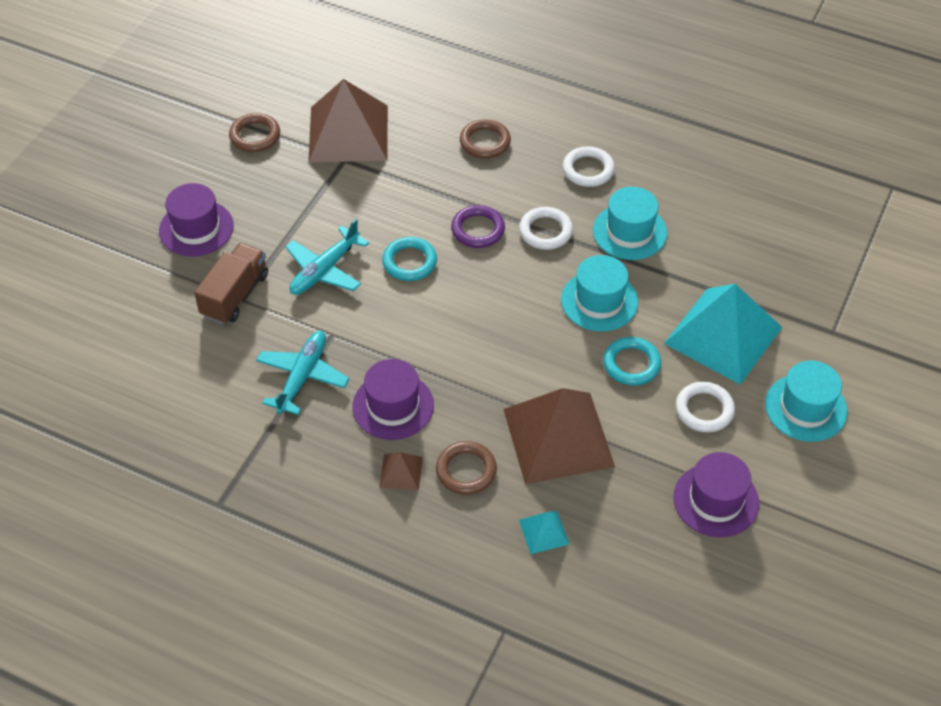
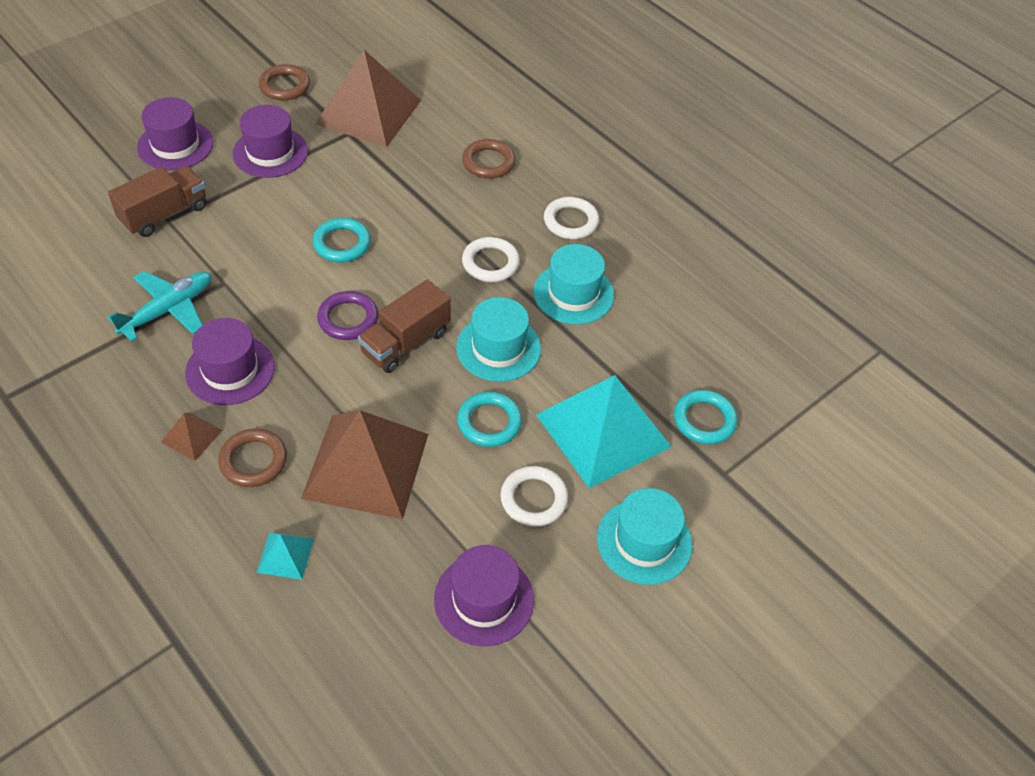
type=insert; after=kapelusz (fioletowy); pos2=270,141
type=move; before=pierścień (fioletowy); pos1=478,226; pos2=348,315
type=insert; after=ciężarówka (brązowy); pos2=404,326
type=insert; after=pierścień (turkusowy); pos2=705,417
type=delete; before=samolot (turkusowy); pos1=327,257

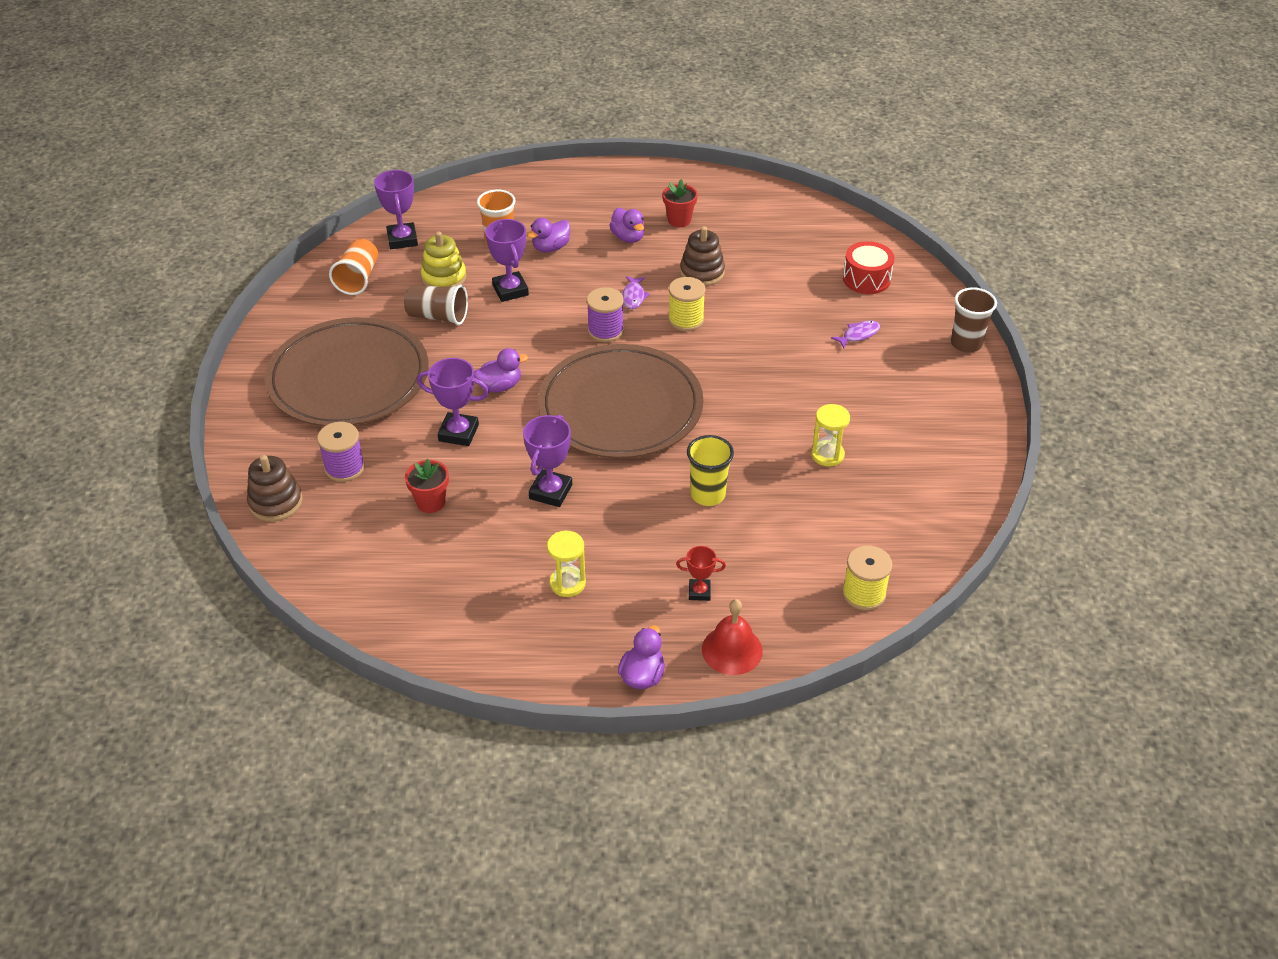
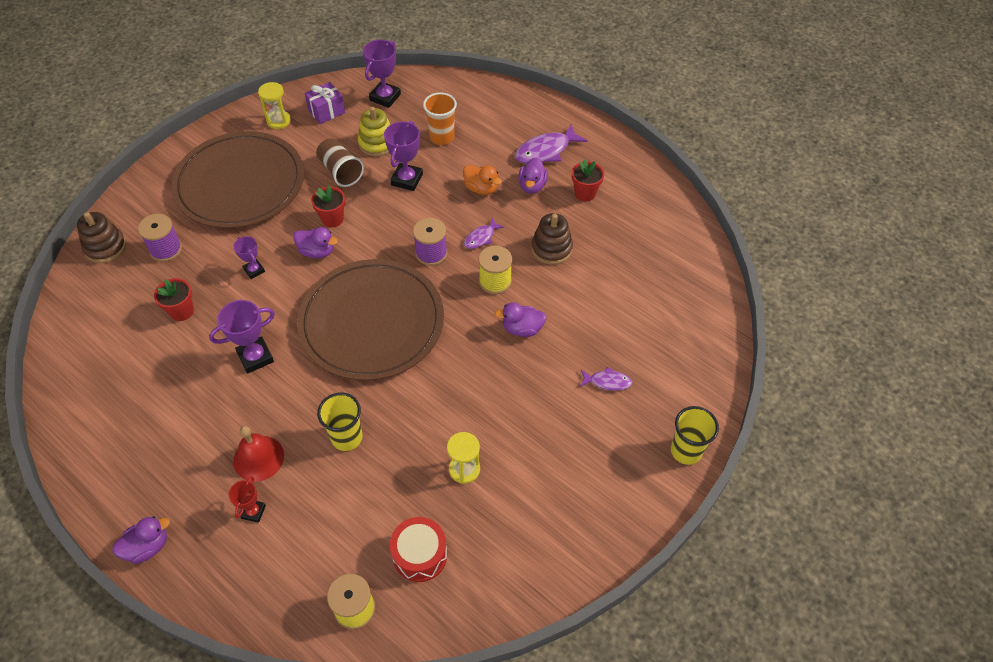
type=rotate; before=puchar (czerwony); pos1=701,573; pos2=247,499; turn=60
type=move; before=dzwonek (czerwony); pos1=732,637; pos2=258,454
type=resize; before=puchar (fioletowy); pos1=453,402; pos2=249,257; scale=0.6
type=move; before=klepsydra (żółty); pos1=566,564; pos2=274,105
type=replace; before=szklanka (pomarańczowy); after=prezent (fioletowy); pos1=353,267; pos2=325,103
type=insert; after=doniczka (czerwony); pos2=328,206
type=move; before=bęben (czerwony); pos1=868,267; pos2=418,549
type=insert; after=kaczka (pomarańczowy); pos2=482,180
type=move; before=kaczka (fioletowy); pos1=548,235; pos2=521,319
type=insert; after=ryba (fioletowy); pos2=551,144
type=recolor; before=szklanka (brązowy); after=szklanka (żółty); pos1=974,320; pos2=695,435

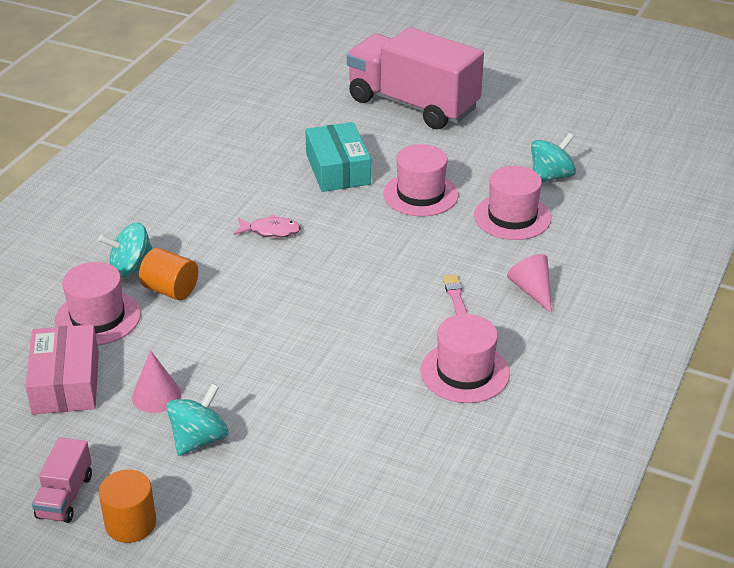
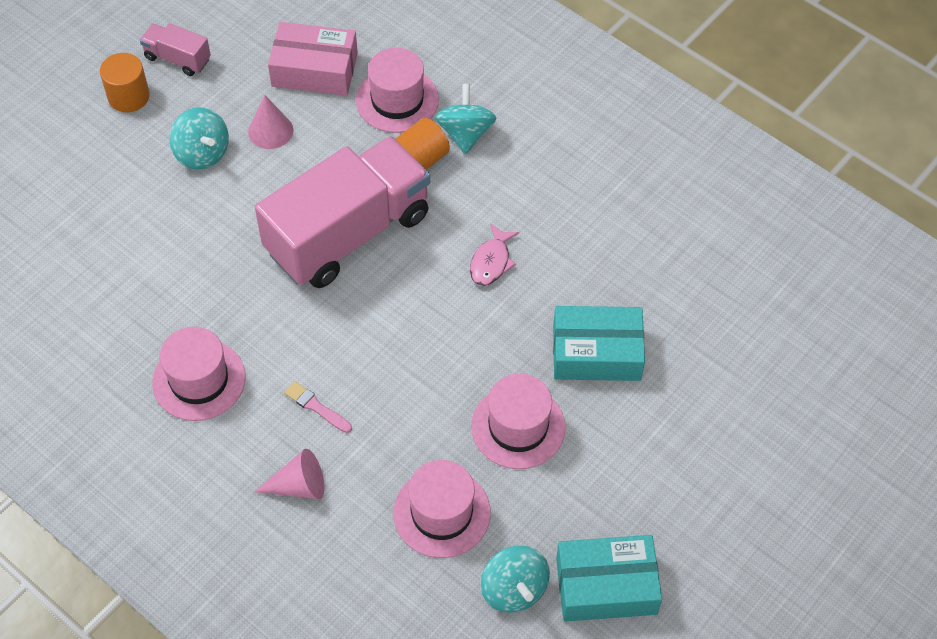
type=move; before=ciężarówka (różowy); pos1=415,78; pos2=342,212
type=rotate; before=pędzel (różowy); pos1=455,294; pos2=318,407; turn=-150
type=insert; after=pudełko (turkusowy); pos2=609,578

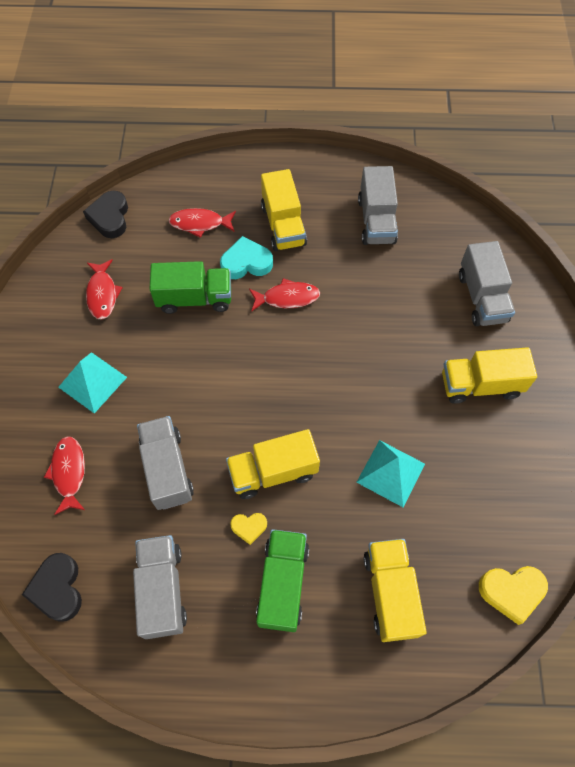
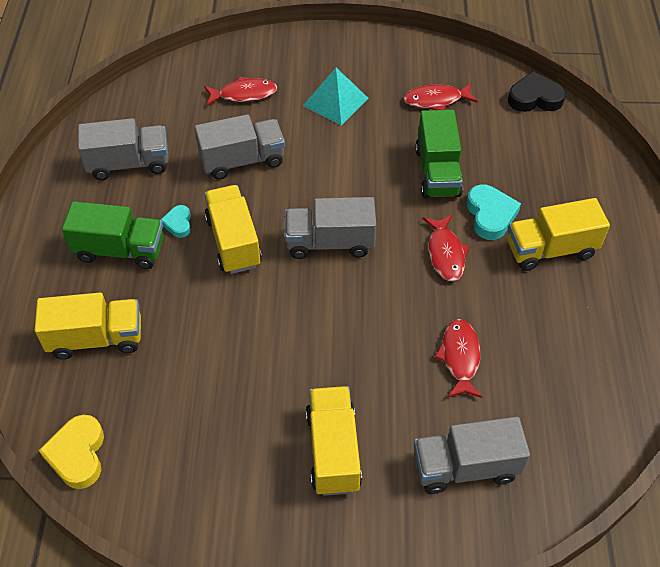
type=recolor; before=serce (żółty); after=serce (turkusowy); pos1=248,529; pos2=176,221
type=move; before=ciężarówka (szary); pos1=378,205; pos2=330,228
type=move; before=ryba (czerwony); pos1=202,223; pos2=458,358
type=delete; before=serce (czarny); pos1=52,587
type=delete; before=piramida (turkusowy); pos1=390,473

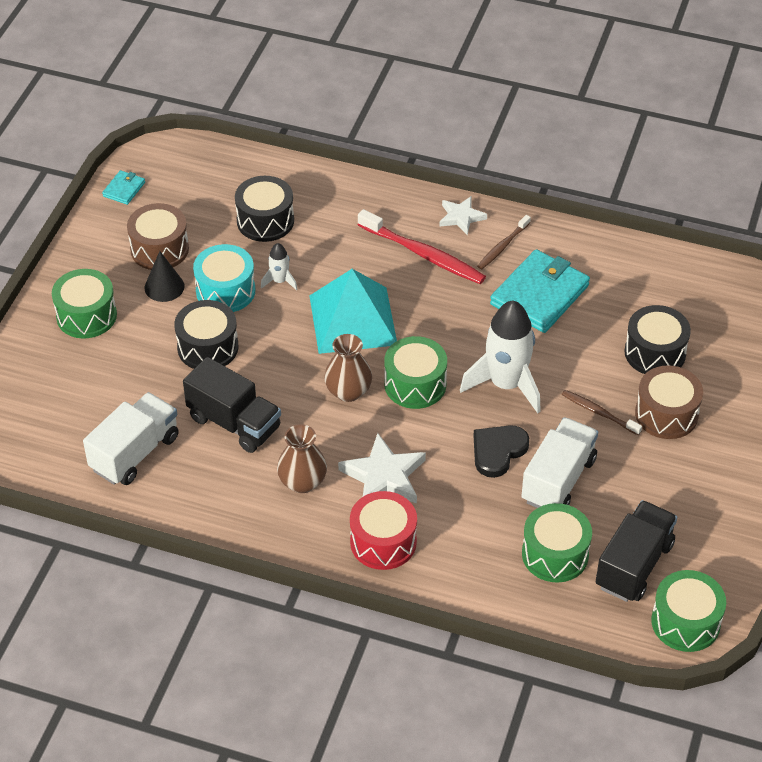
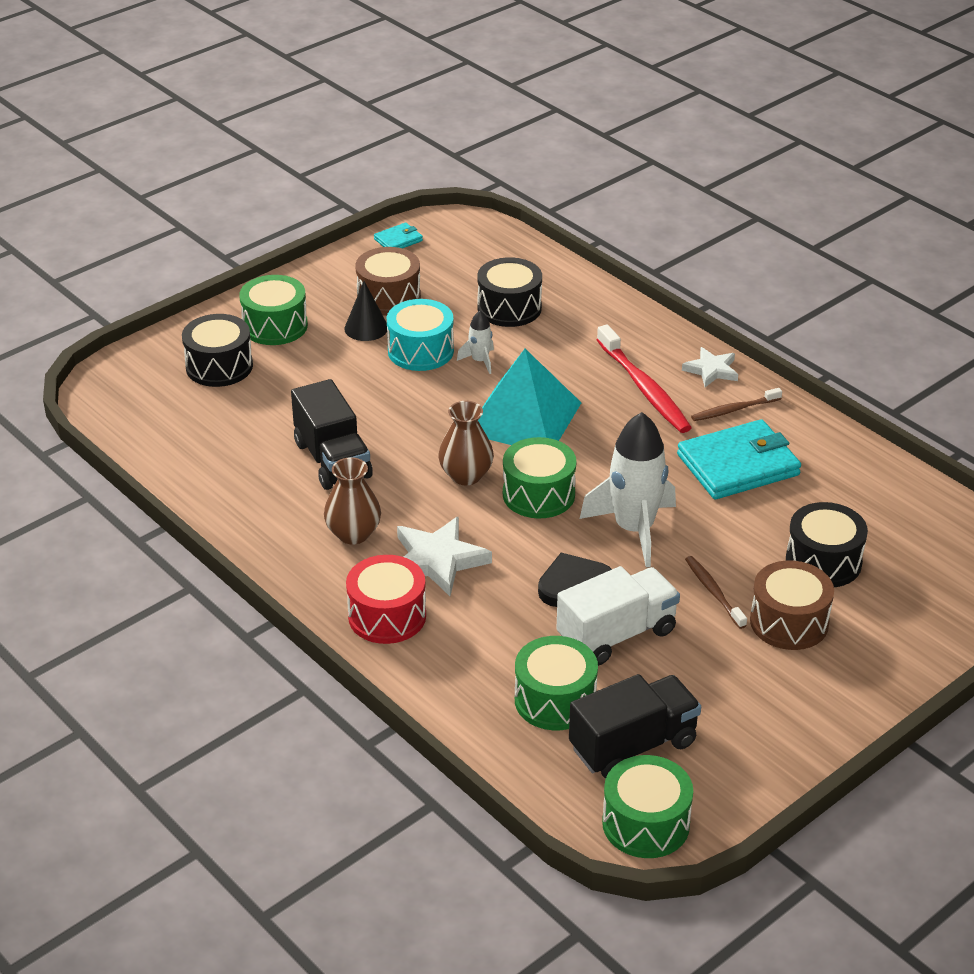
type=move; before=bęben (czarny); pos1=206,334; pos2=217,350
type=delete; before=ciężarówka (biały); pos1=131,438

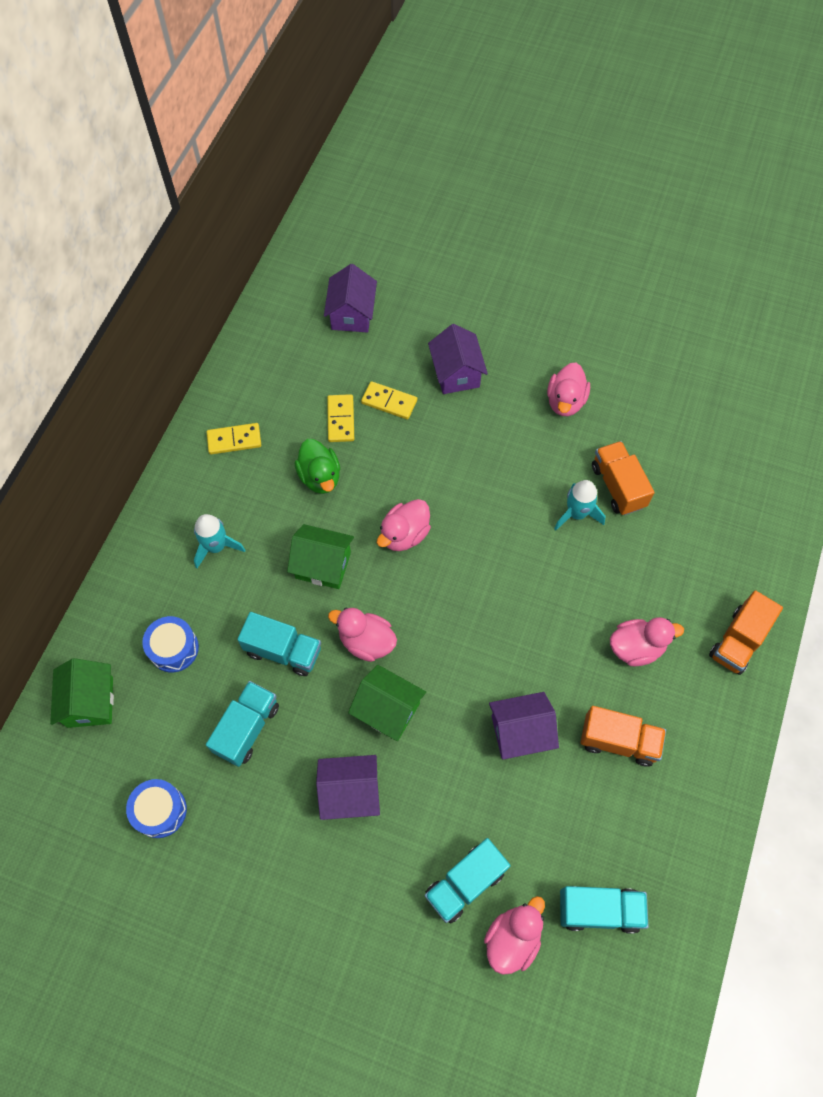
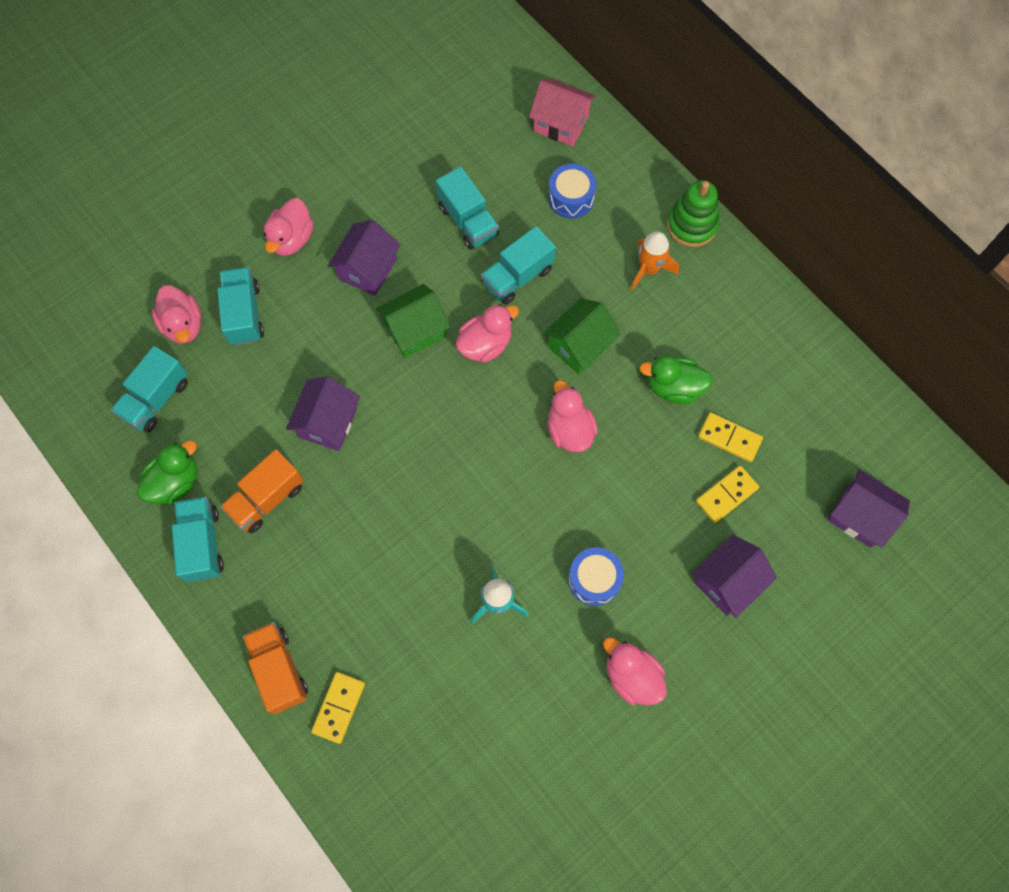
type=insert; after=kaczka (zielony); pos2=167,472
type=insert; after=ciężarówka (turkusowy); pos2=198,539
type=move; before=kaczka (różowy); pos1=647,642; pos2=289,227
type=move; before=kostka domina (żółty); pos1=233,438; pos2=338,708
type=recolor; before=domek (zielony); after=domek (różowy); pos1=82,693; pos2=562,112
type=move; before=bęben (niebieski); pos1=156,808; pos2=596,576
type=recolor; before=rakieta (turkusowy); after=rakieta (pomarańczowy); pos1=220,541; pos2=655,261
type=insert; after=zabawka nakładanka (zielony); pos2=693,213
type=rotate; before=domek (fioletowy); pos1=458,359; pos2=734,576; turn=-60
type=delete; before=ciężarówka (pomarańczowy); pos1=623,478

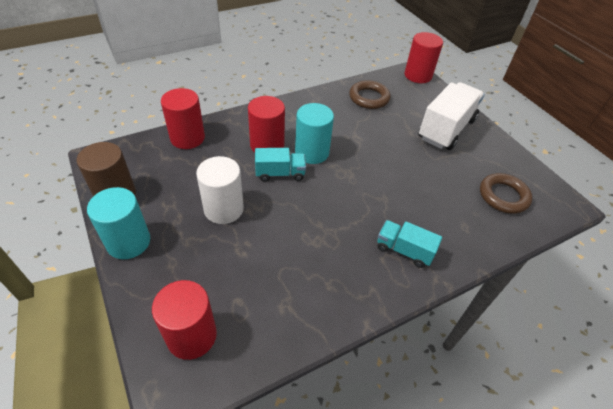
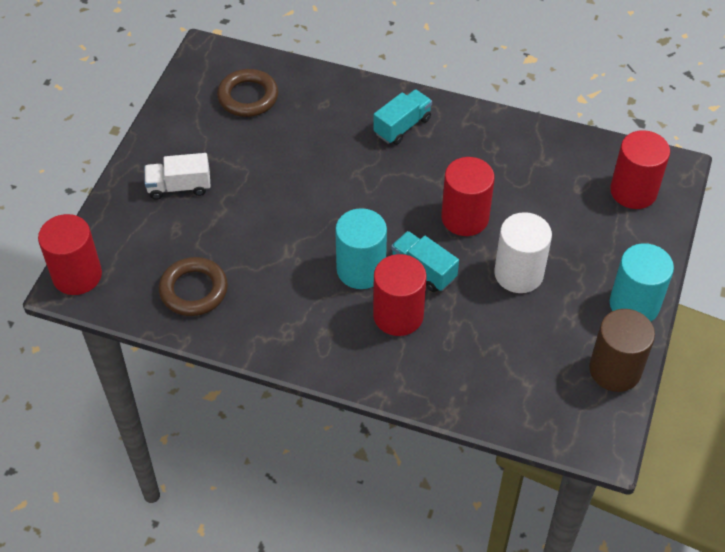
type=resize; before=ciężarówka (biały); pos1=452,116; pos2=177,176; scale=0.56
type=rotate; before=ciężarówka (turkusowy); pos1=409,244; pos2=402,117; turn=-120
type=move; before=walec (czerwony); pos1=183,118; pos2=468,196

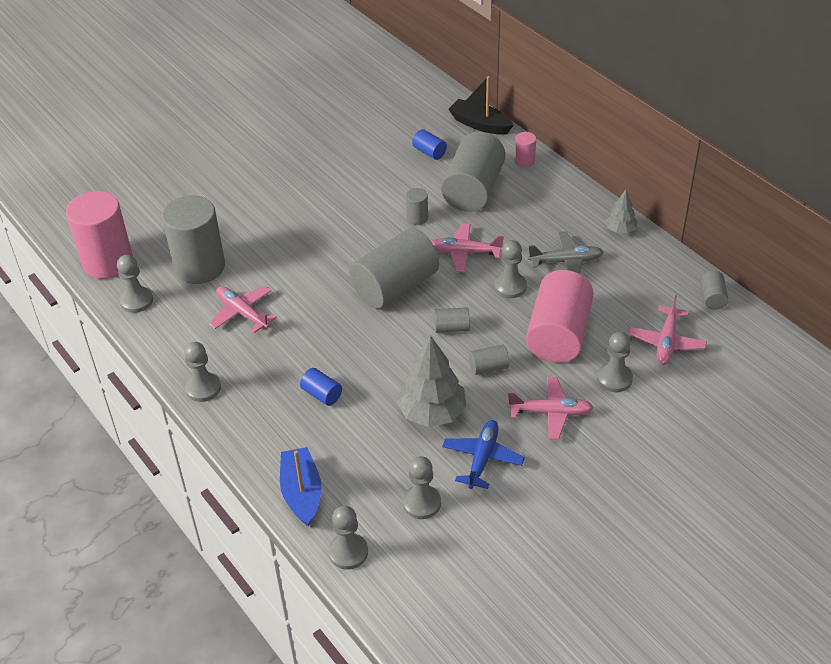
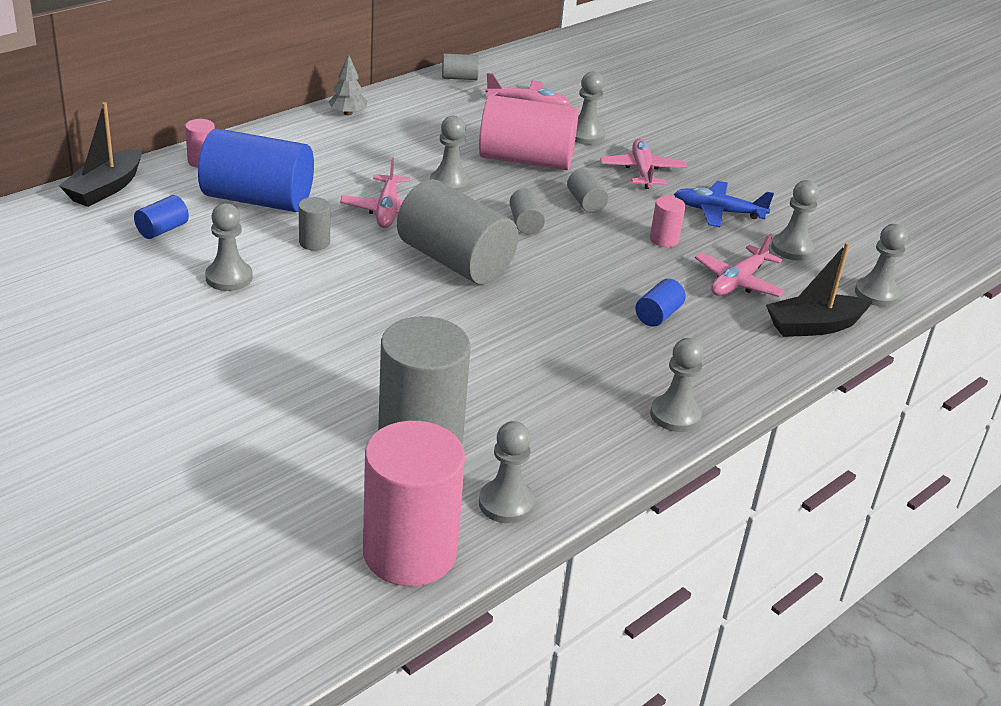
type=recolor; before=walec (szary); after=walec (niebieski); pos1=473,172; pos2=256,170
type=insert; after=pionek (szary); pos2=229,247
type=replace; before=drzewko (szary); after=walec (różowy); pos1=432,381; pos2=668,221
type=move; before=samolot (różowy); pos1=243,309; pos2=740,265
type=recolor; before=łódka (niebieski); after=łódka (czarny); pos1=301,486; pos2=819,289
type=delete; before=samolot (szary); pos1=565,252

